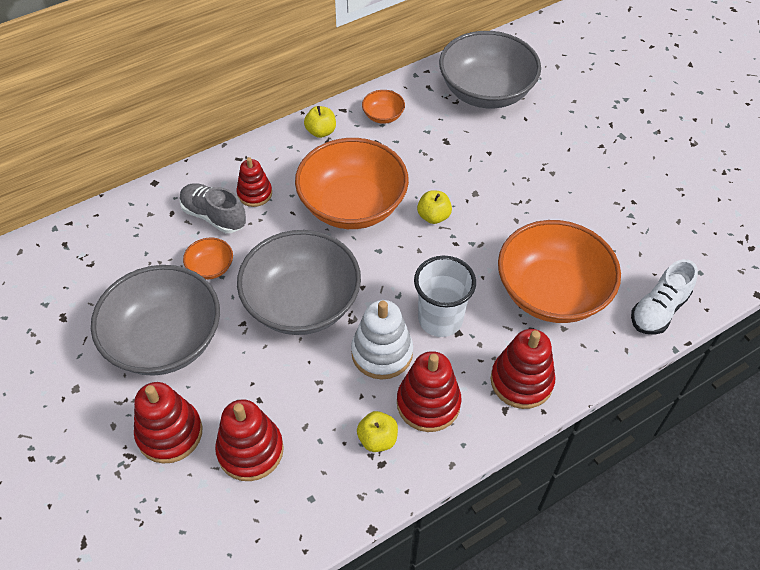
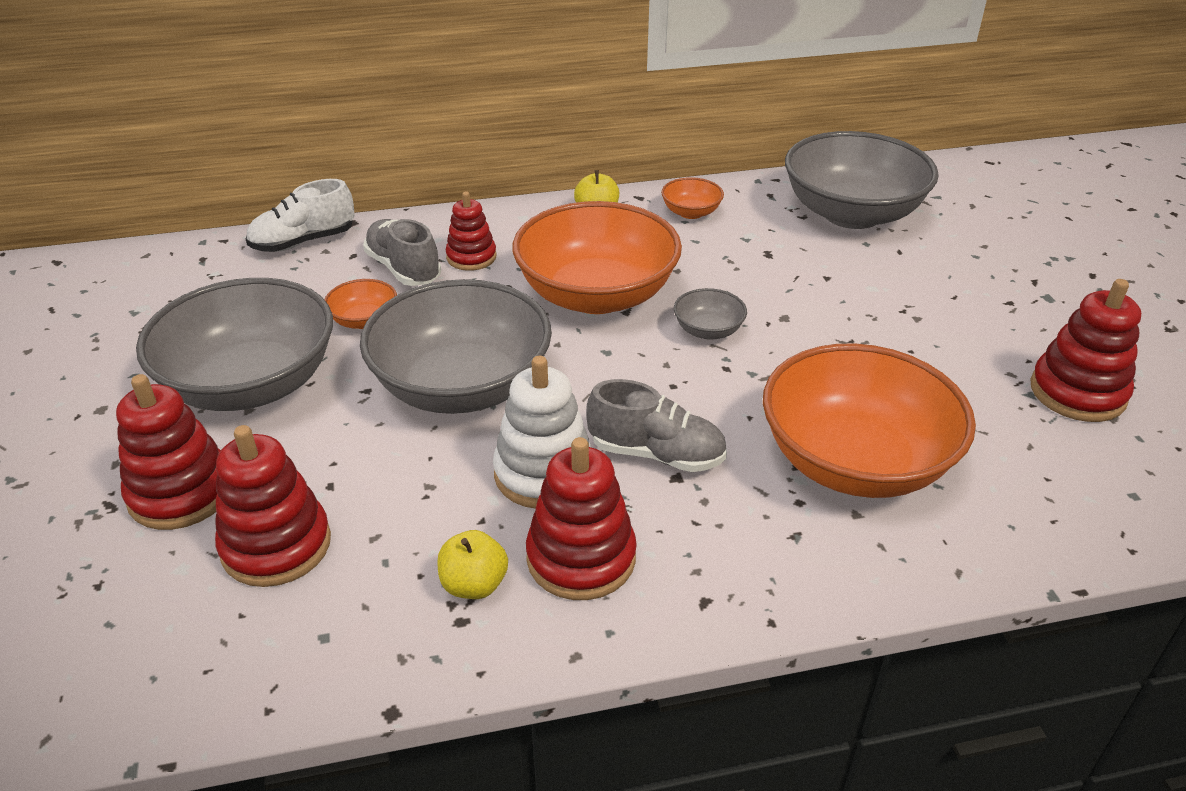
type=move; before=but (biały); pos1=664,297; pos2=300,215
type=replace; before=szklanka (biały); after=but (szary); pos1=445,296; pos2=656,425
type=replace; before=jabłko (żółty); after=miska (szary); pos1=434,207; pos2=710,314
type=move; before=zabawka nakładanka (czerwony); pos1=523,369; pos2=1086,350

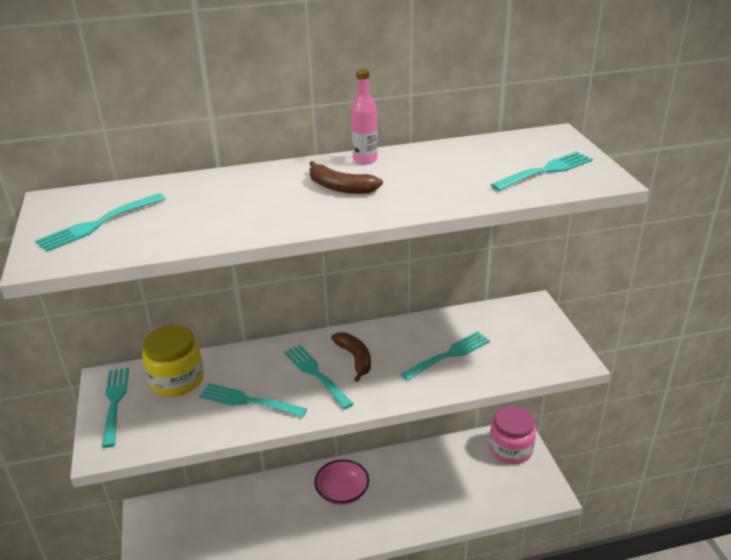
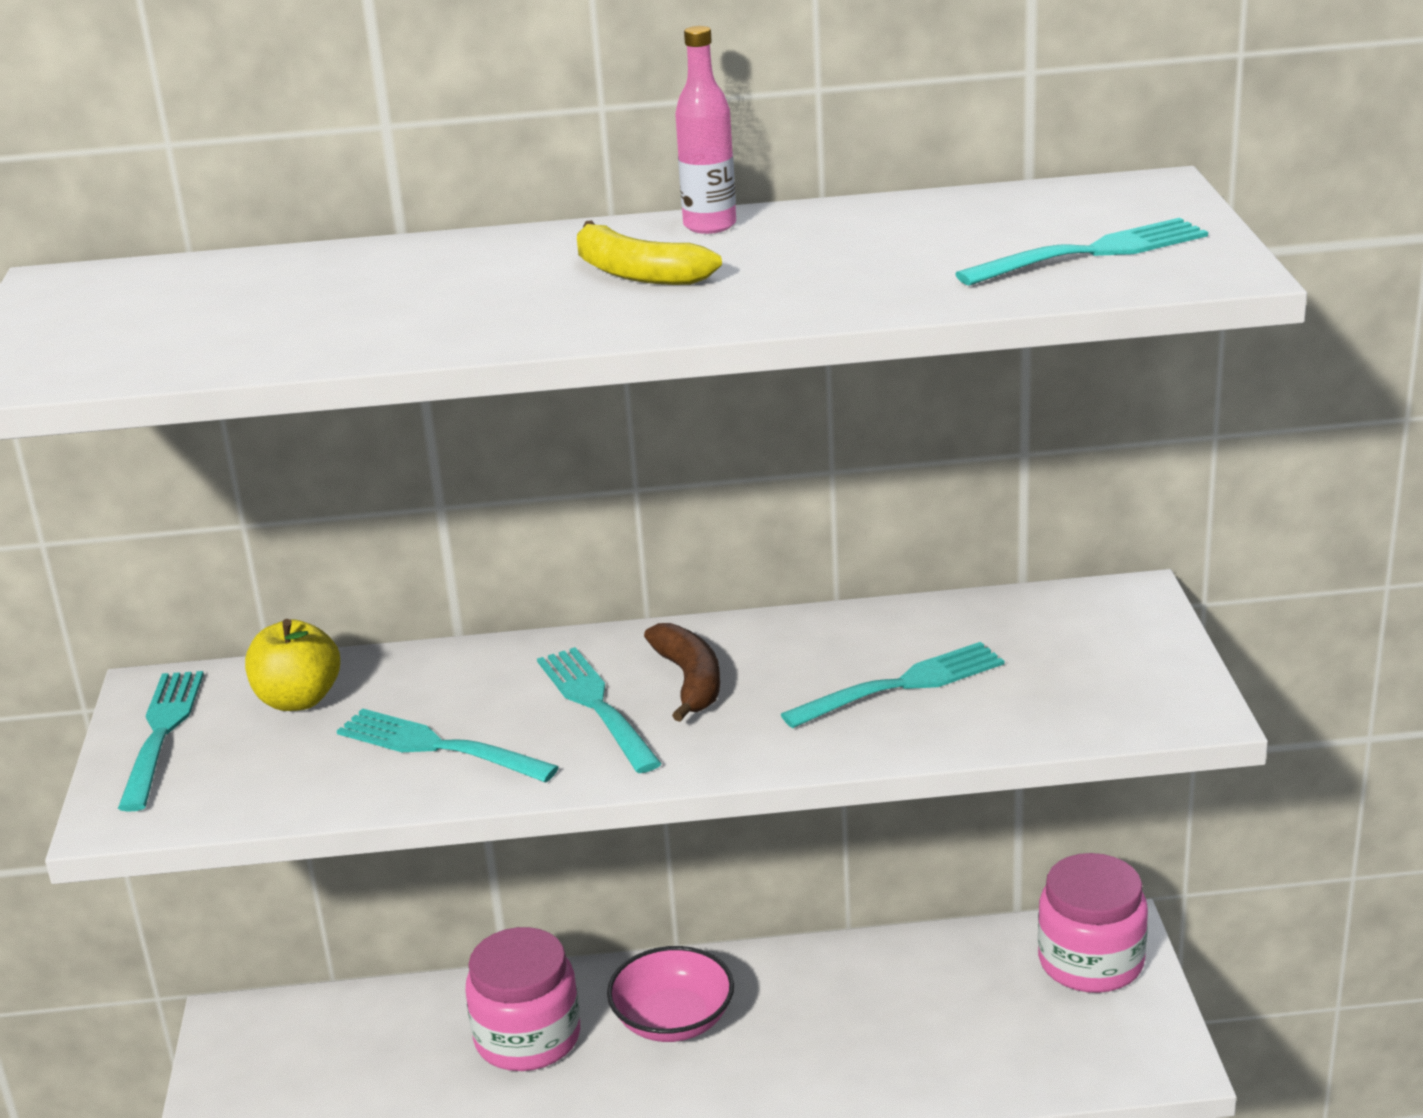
type=replace; before=słoik (żółty); after=jabłko (żółty); pos1=173,361; pos2=292,665
type=insert; after=słoik (różowy); pos2=522,999
type=recolor; before=banan (brązowy); after=banan (żółty); pos1=346,177; pos2=649,252
type=delete; before=widelec (turkusowy); pos1=100,222

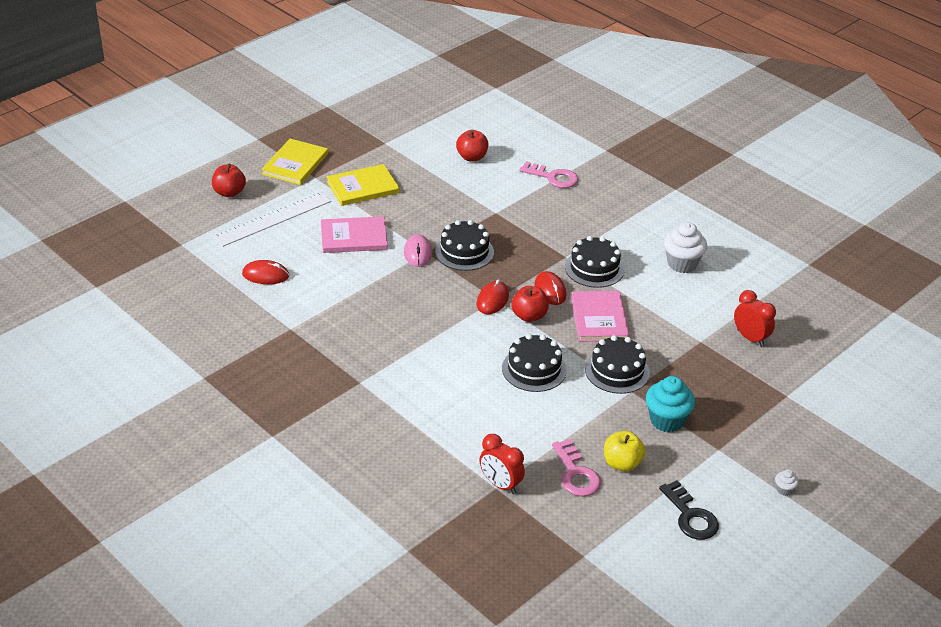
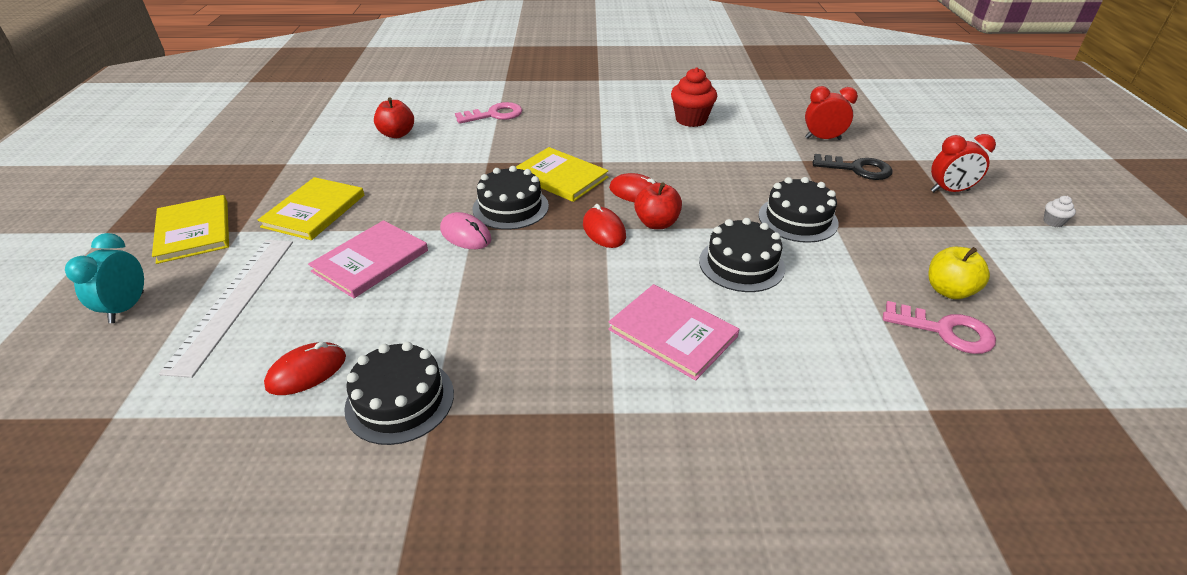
type=replace; before=jabłko (czerwony); after=budzik (turkusowy); pos1=229,180; pos2=104,278
type=move; before=tort (czarny); pos1=594,262; pos2=399,393
type=insert; after=książka (żółty); pos2=562,174
type=move; before=książka (różowy); pos1=600,316; pos2=673,332
type=recolor; before=muffinka (biały); after=muffinka (czerwony); pos1=685,247; pos2=694,97
type=move; before=klucz (czarny); pos1=689,510; pos2=853,167
type=move; before=budzik (czerwony); pos1=502,464; pos2=963,163
type=delete; before=muffinka (turkusowy); pos1=670,404

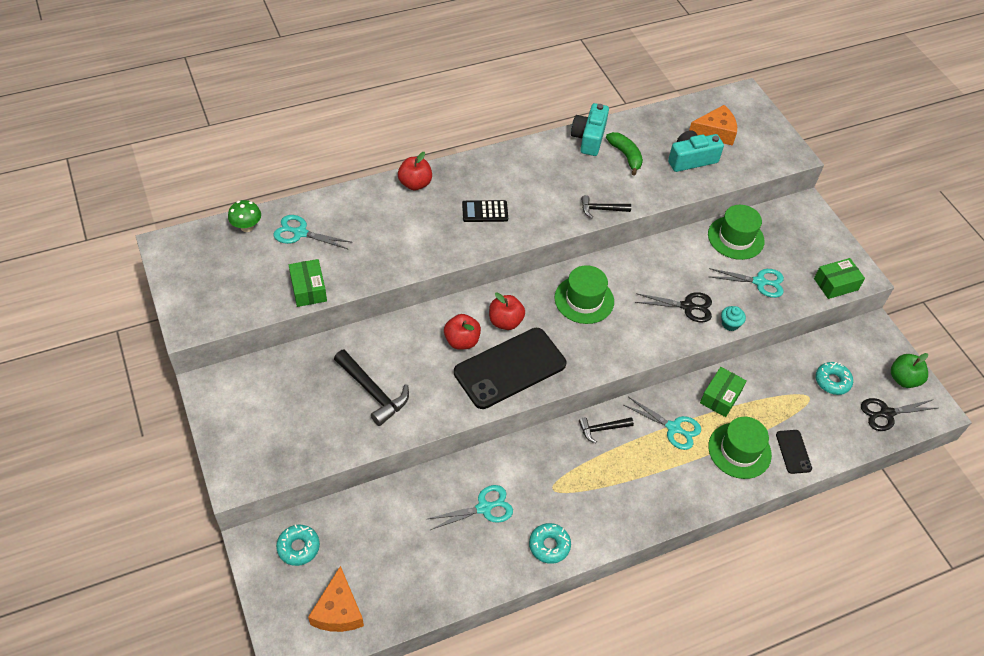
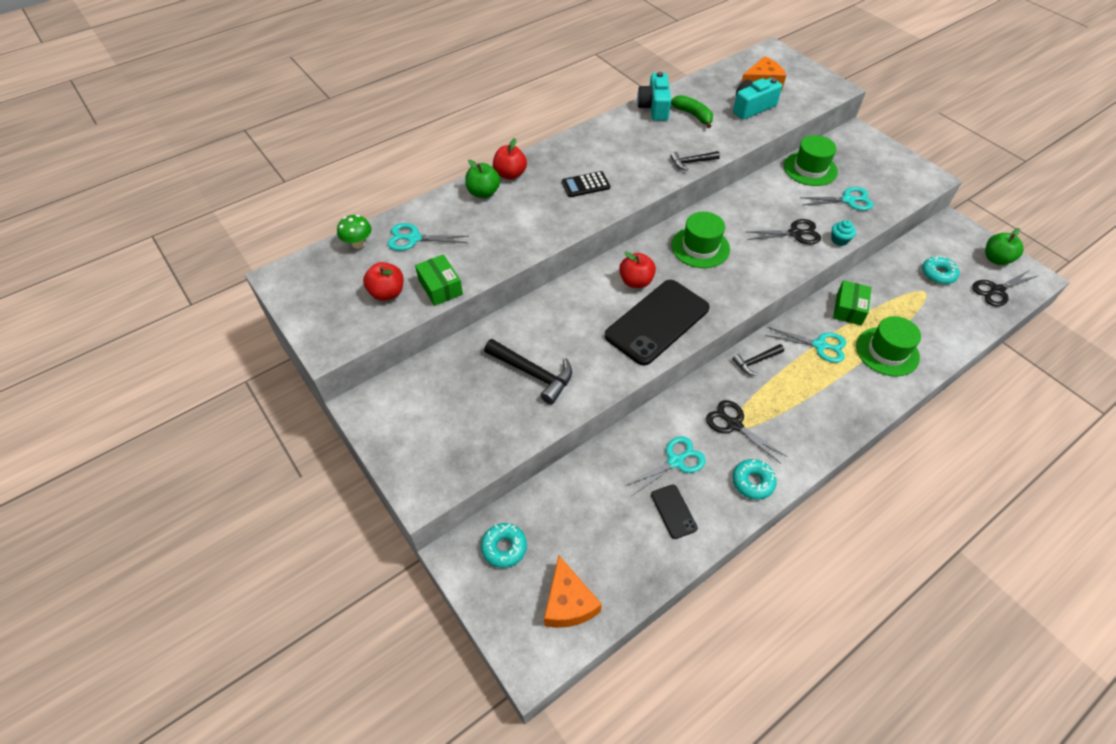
type=move; before=jabłko (czerwony); pos1=462,332; pos2=383,281
type=insert; after=jabłko (zielony); pos2=482,179
type=move; before=telefon (czarny); pos1=794,452; pos2=674,512
type=insert; after=nożyczki (czarny); pos2=747,432
type=delete; before=pudełko (zielony); pos1=839,278

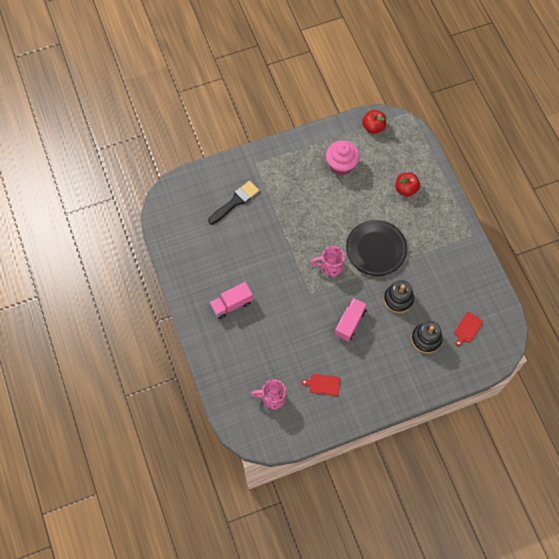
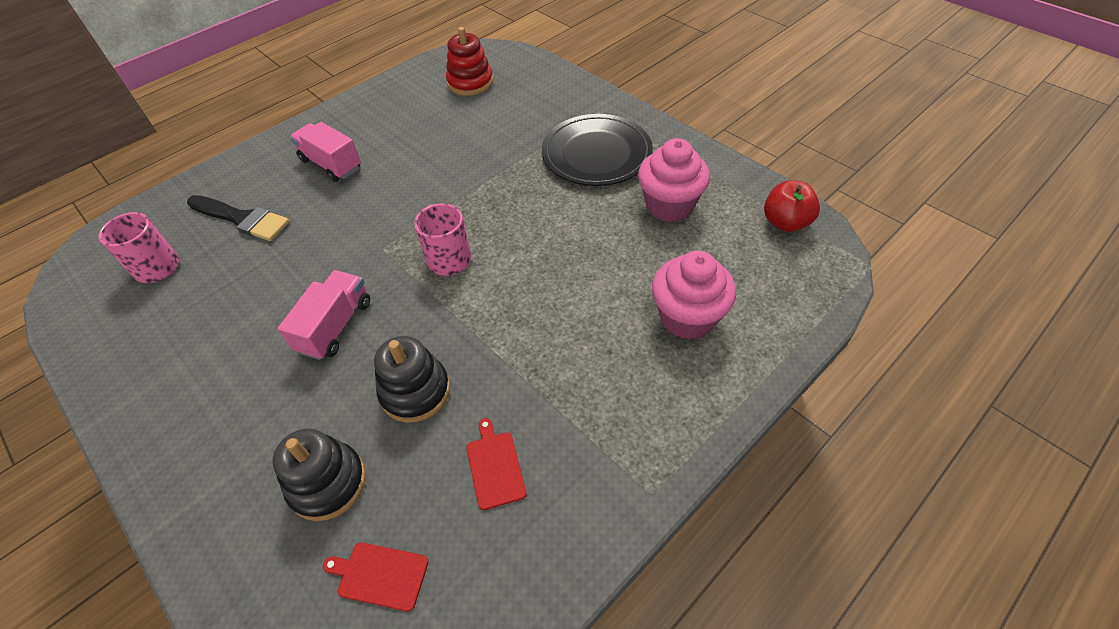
type=move; before=pędzel (czarny); pos1=233,203; pos2=238,218
type=rotate; before=ciężarówka (różowy); pos1=351,320; pos2=324,315; turn=-75
type=insert; after=zabawka nakładanka (czerwony); pos2=469,61
type=move; before=deska do krojenia (czerwony); pos1=321,385; pos2=496,464
type=move; before=talerz (czarny); pos1=376,248; pos2=597,150
type=replace; before=jabłko (czerwony); after=muffinka (różowy); pos1=407,184; pos2=694,295

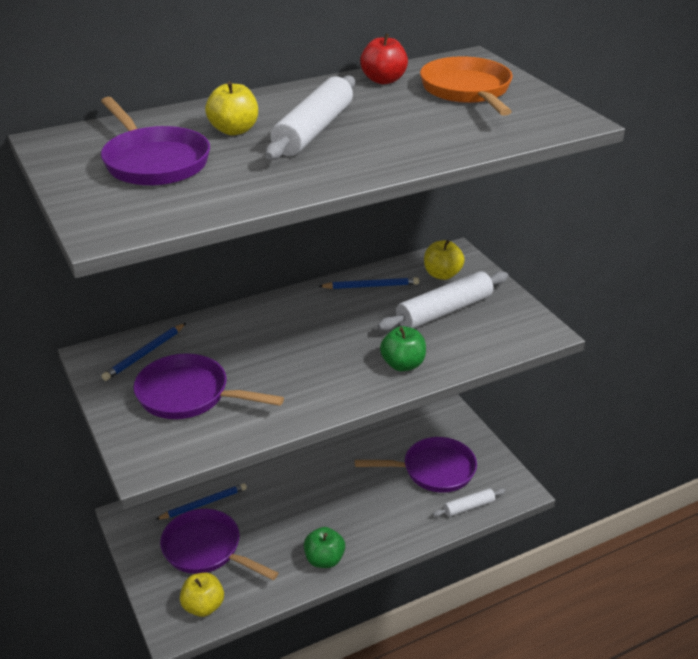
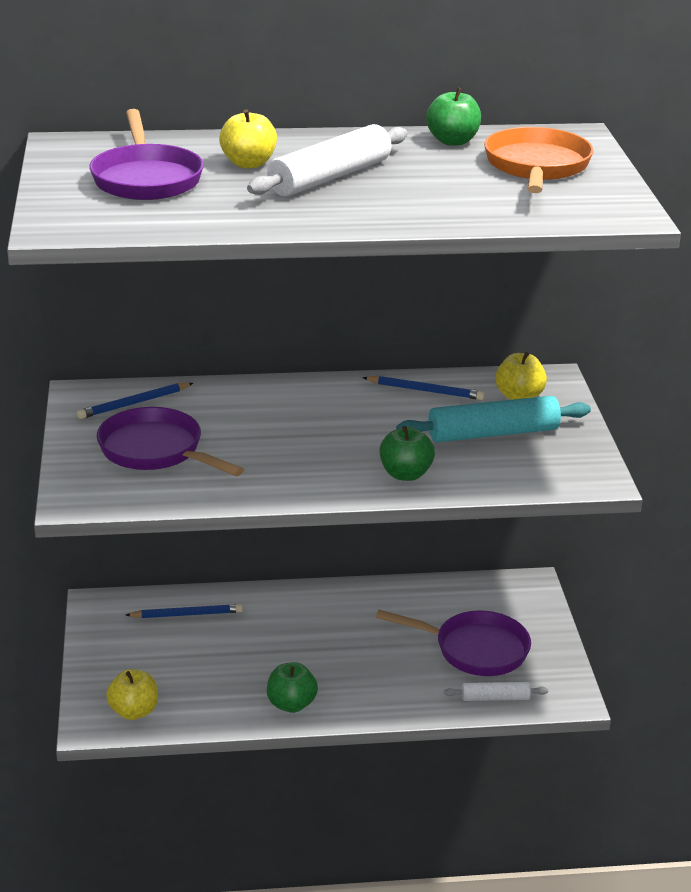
type=recolor; before=wałek do ciasta (biały); after=wałek do ciasta (turkusowy); pos1=443,301; pos2=493,419
type=recolor; before=jabłko (czerwony); after=jabłko (zielony); pos1=384,58; pos2=453,117
type=delete; before=patelnia (fioletowy); pos1=219,544

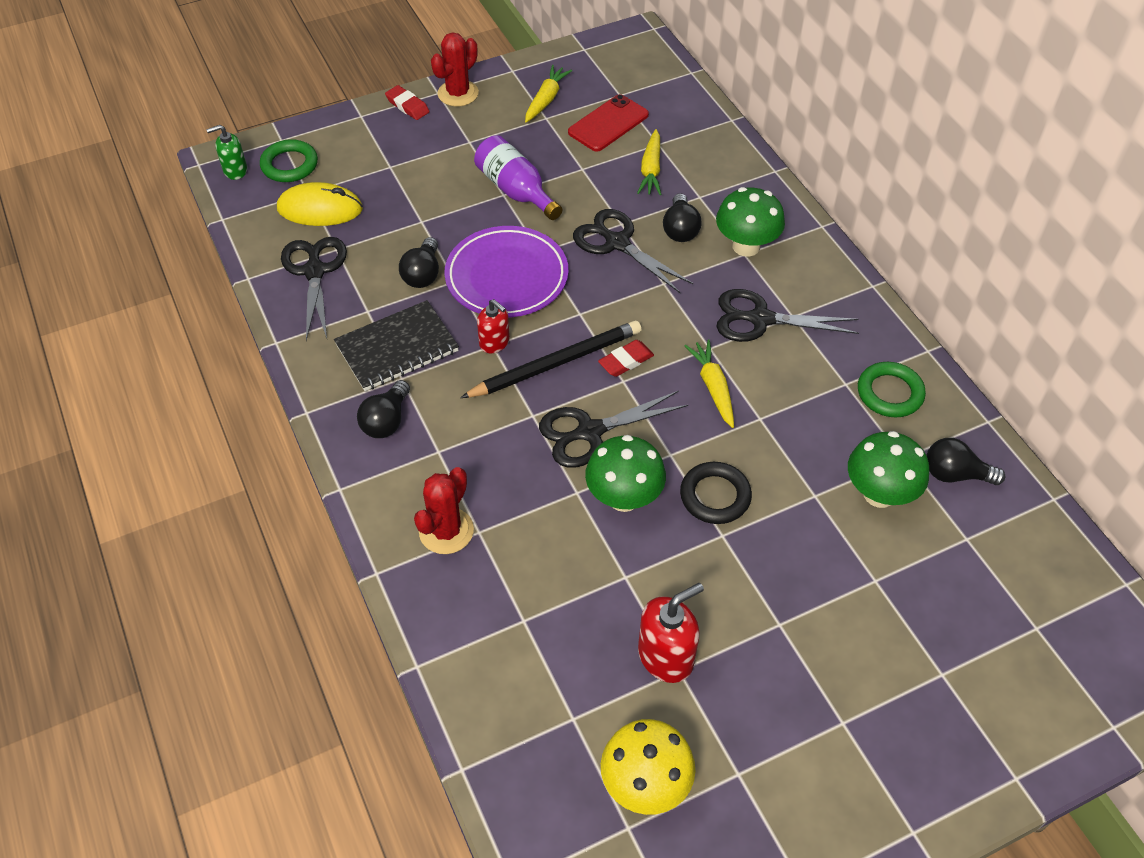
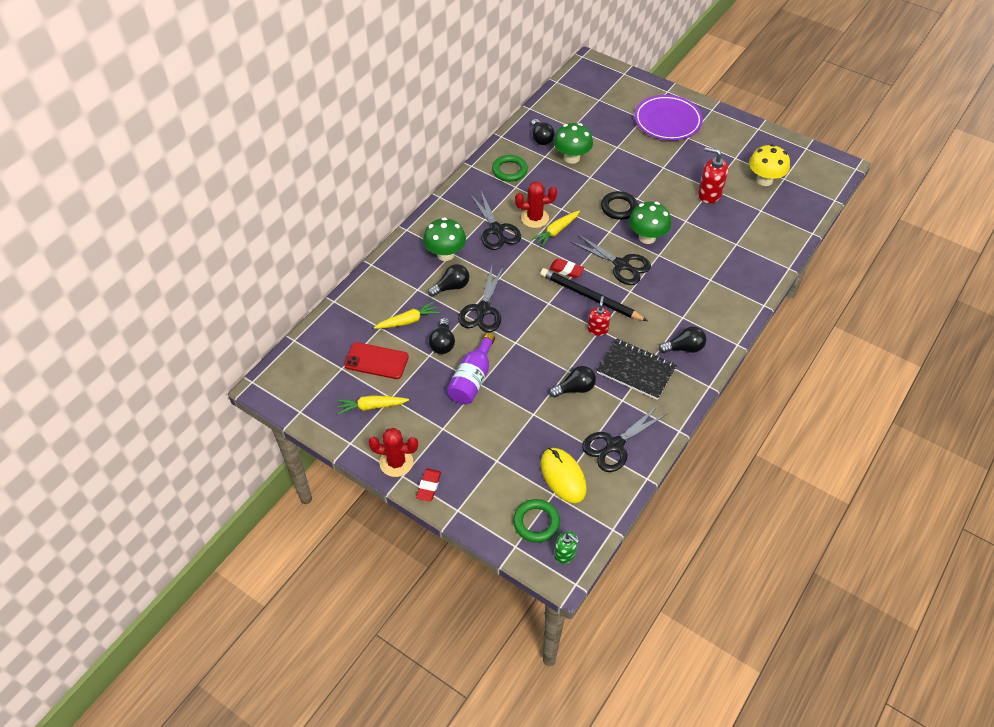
type=insert; after=żarówka (czarny); pos2=442,336
type=move; before=kaktus (czerwony); pos1=444,510; pos2=536,204
type=move; before=talerz (fioletowy); pos1=506,271; pos2=668,118

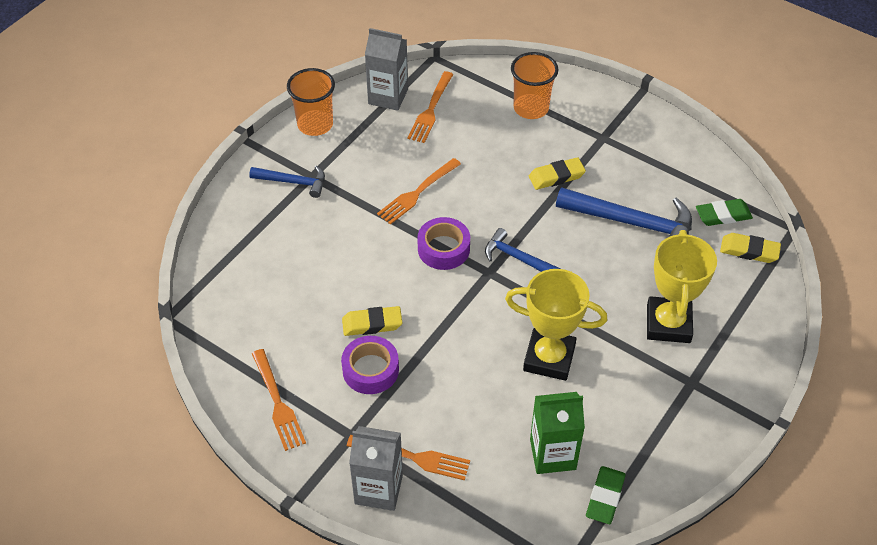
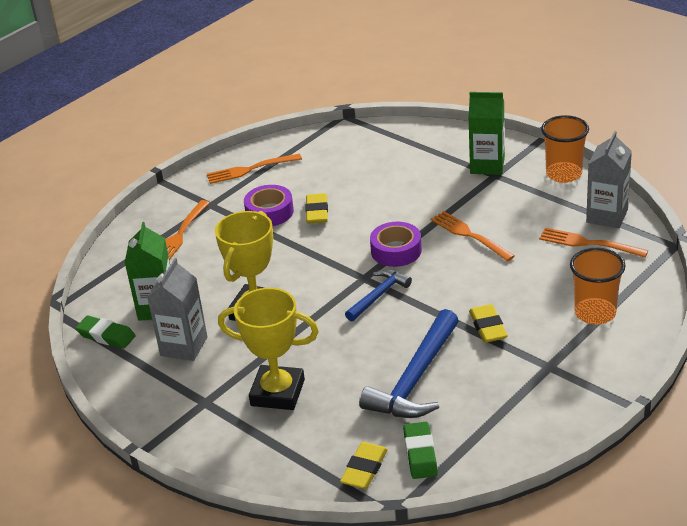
type=move; before=karton mleka (szary); pos1=376,468; pos2=177,309
type=replace; before=młotek (niebieski); after=karton mleka (zielony); pos1=287,181; pos2=486,133

